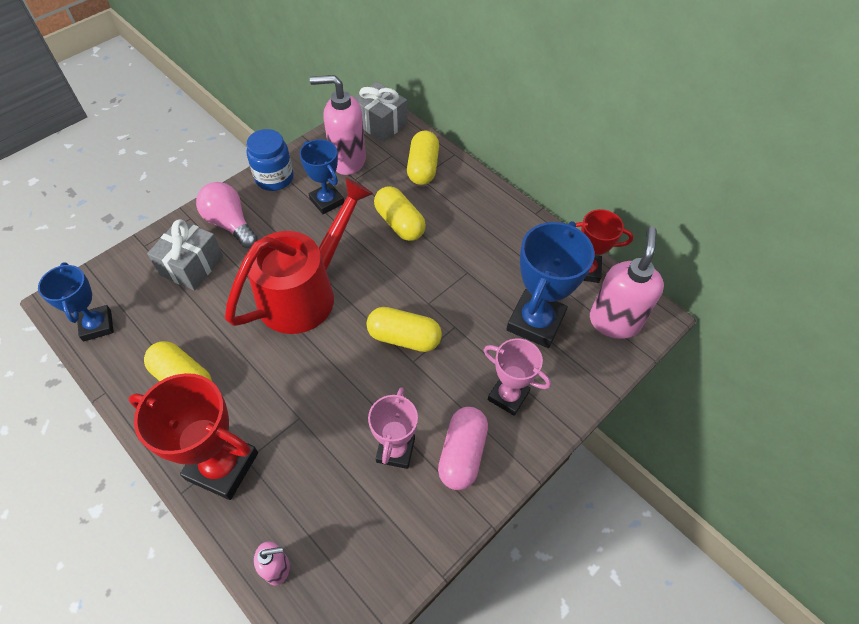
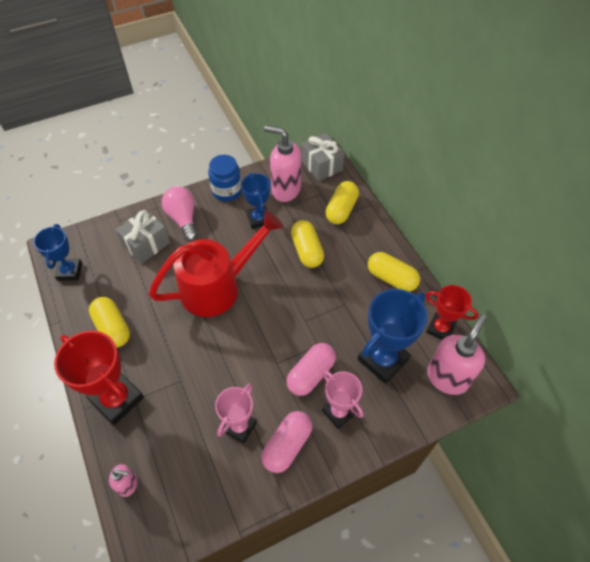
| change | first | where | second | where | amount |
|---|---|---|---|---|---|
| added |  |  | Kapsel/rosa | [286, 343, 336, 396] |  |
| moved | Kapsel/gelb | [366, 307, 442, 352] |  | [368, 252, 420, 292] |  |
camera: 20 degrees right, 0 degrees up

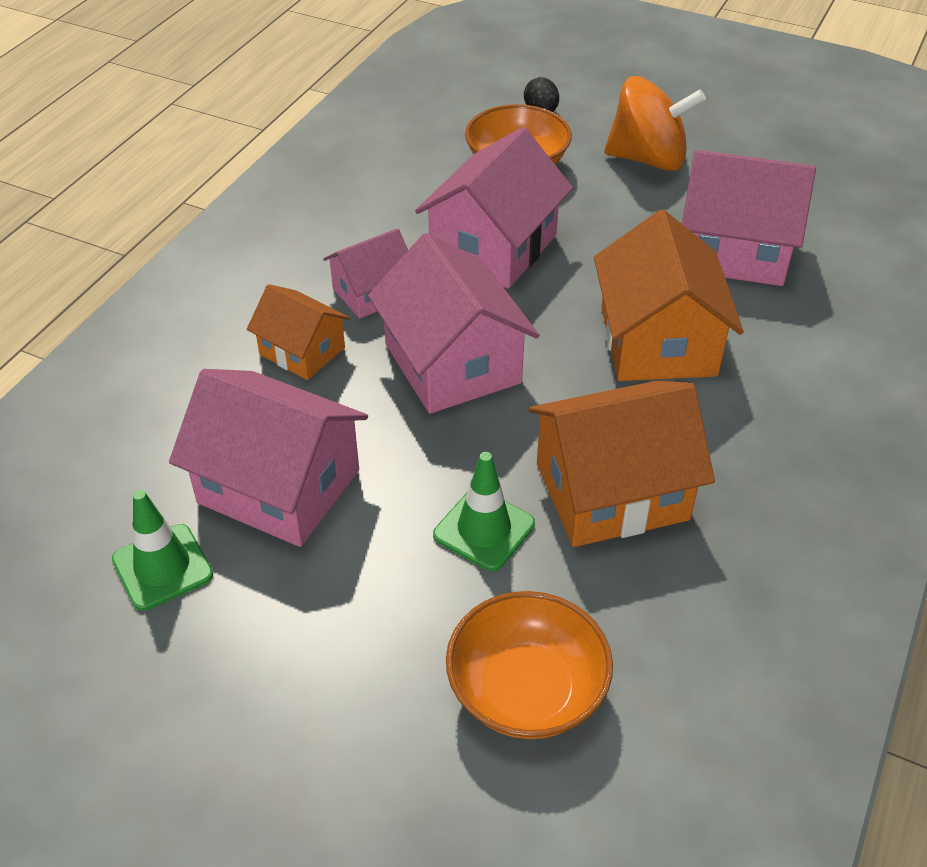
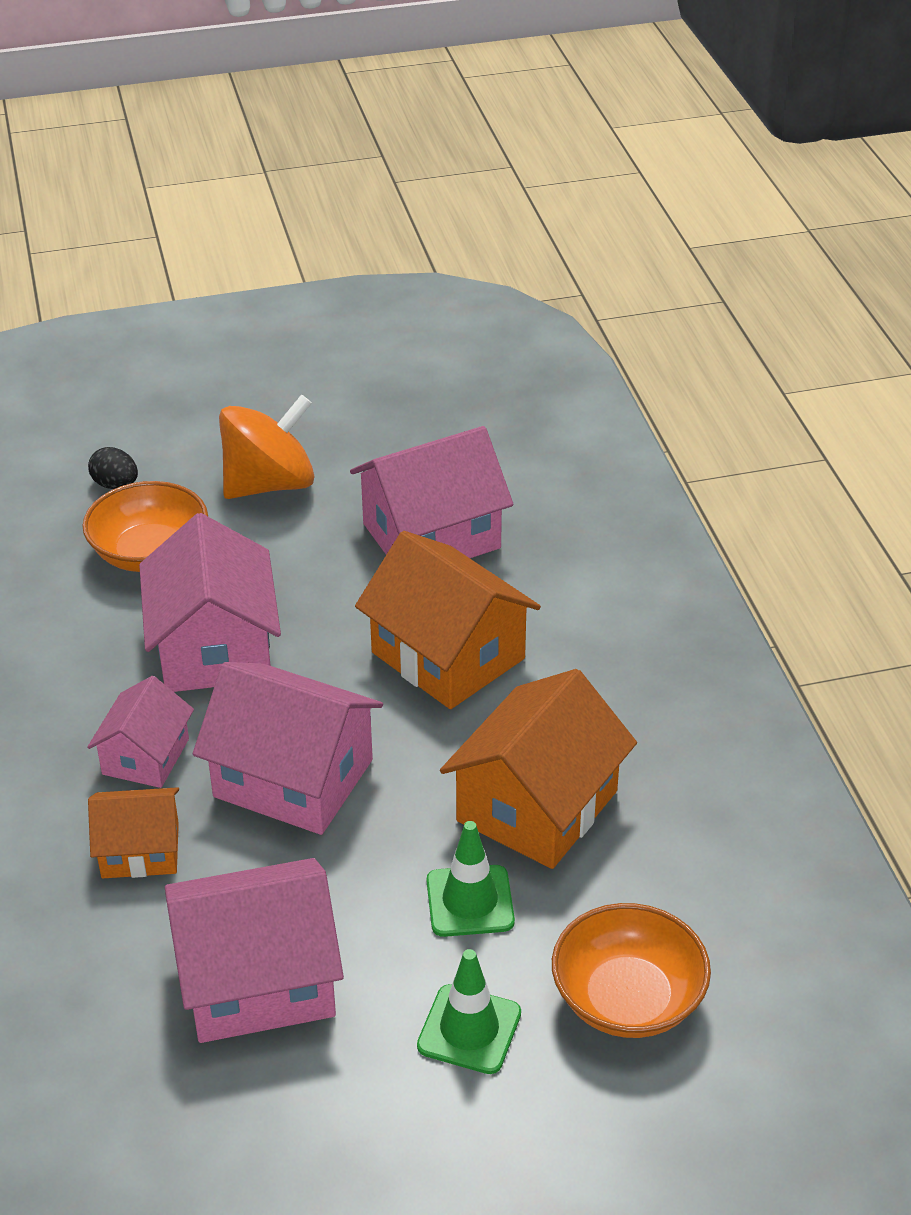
| change | first | where | second | where | amount |
|---|---|---|---|---|---|
| moved | Leitkegel/grün | [112, 490, 213, 611] |  | [417, 949, 521, 1074] |  |
camera: 40 degrees left, 5 degrees down

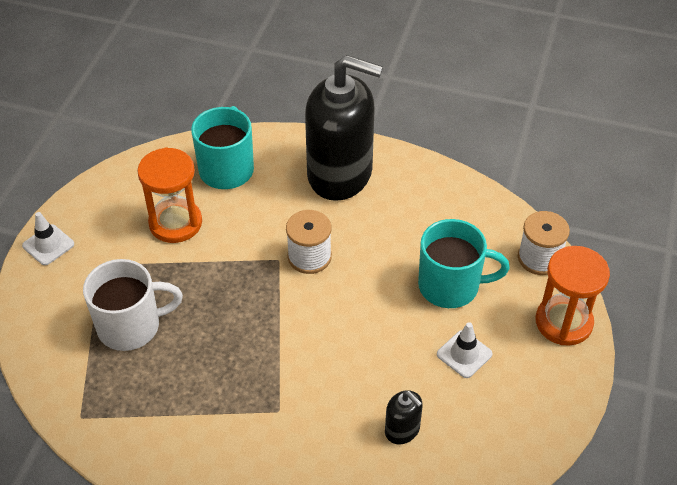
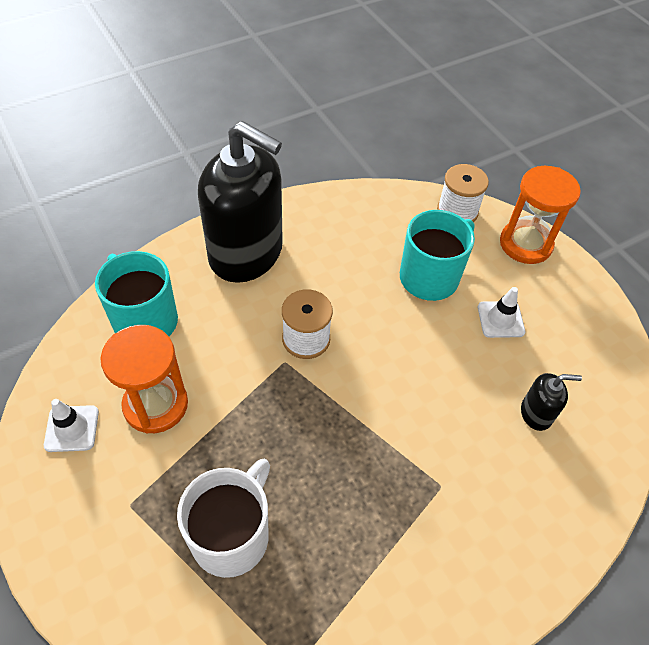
| change | first | where | second | where | amount |
|---|---|---|---|---|---|
| moved | Leitkegel/weiß | [22, 212, 74, 265] |  | [44, 399, 99, 452] |  |
| turned | Seifenspender/schwarz | [305, 55, 383, 201] |  | [198, 121, 283, 283] | 60 degrees clockwise |
camera: 50 degrees left, 5 degrees up

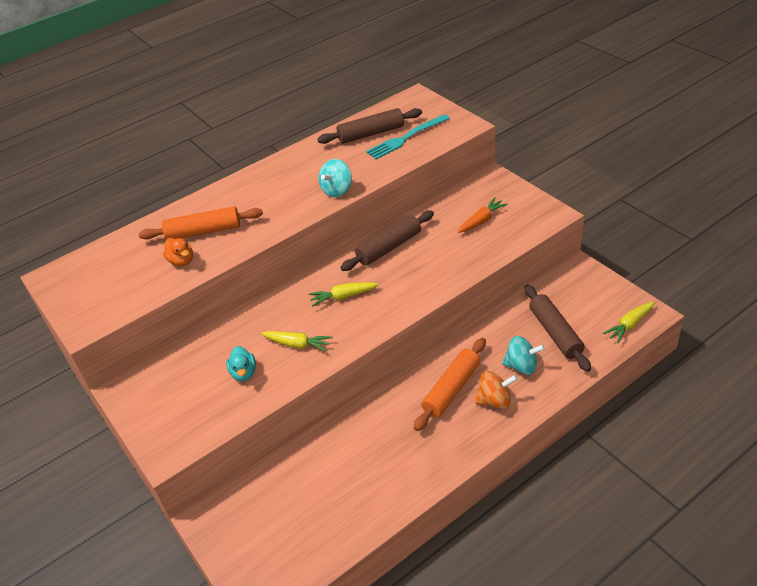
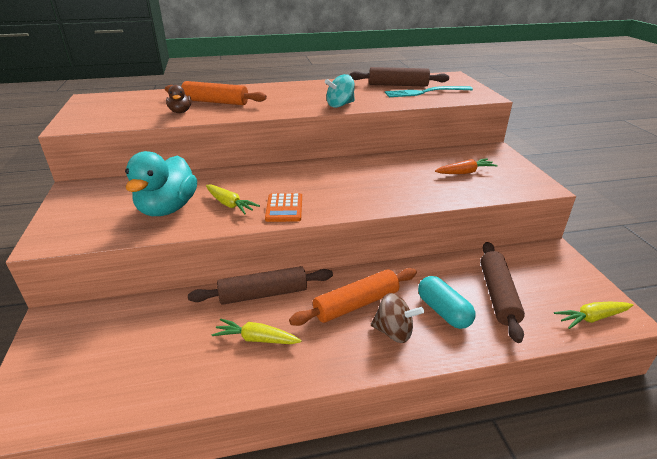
| change | first | where | second | where | amount |
|---|---|---|---|---|---|
| resized | Ente/türkis | [226, 346, 256, 381] |  | [125, 151, 197, 216] | x2.01 |
| recoloured | Ente/orange | [163, 238, 193, 266] | Ente/braun | [166, 85, 192, 113] |  |
| moved | Nudelholz/braun | [340, 211, 434, 271] |  | [188, 266, 333, 305] |  |
| moved | Karotte/gelb | [309, 282, 379, 306] |  | [212, 319, 302, 344] |  |
| added |  |  | Taschenrechner/orange | [265, 193, 302, 222] |  |
| recoloured | Kreisel/orange | [474, 371, 517, 409] | Kreisel/braun | [371, 293, 424, 343] |  |
| replaced | Kreisel/türkis | [502, 336, 545, 375] | Kapsel/türkis | [418, 276, 475, 329] |  |
camera: 20 degrees right, 10 degrees down

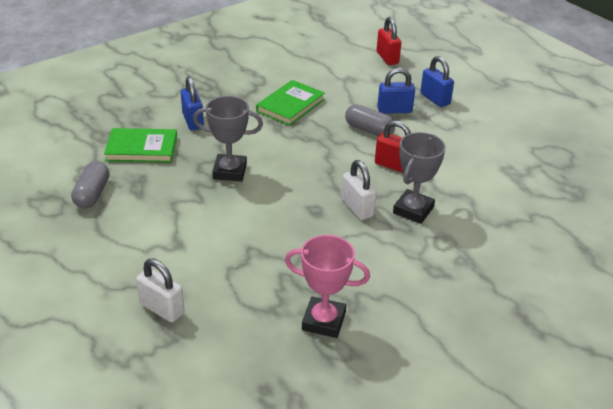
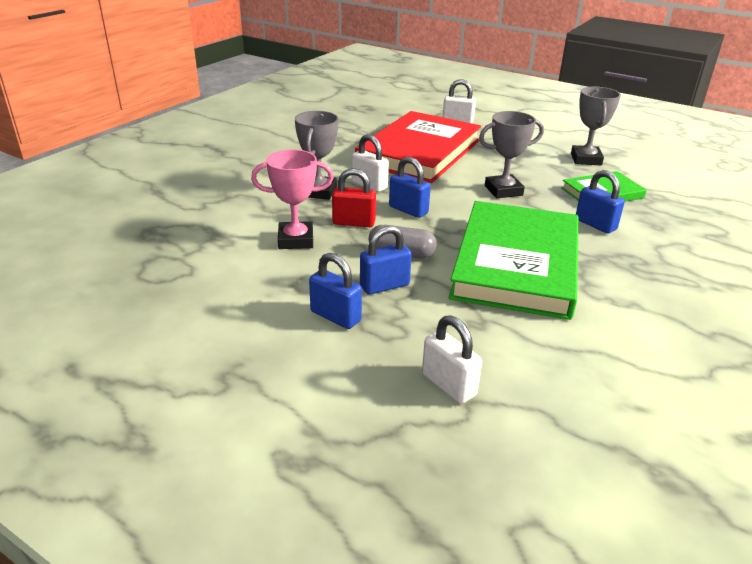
| change | first | where | second | where | amount |
|---|---|---|---|---|---|
| moved | Pokal/rosa | [285, 235, 370, 338] |  | [251, 149, 334, 249] |  |
| added |  |  | Buch/rot | [355, 111, 481, 183] |  |
| added |  |  | Vorhängeschloss/blau | [389, 157, 431, 218] |  |
| recoloured | Vorhängeschloss/rot | [377, 17, 401, 65] | Vorhängeschloss/weiß | [422, 315, 482, 404] |  |
| resized | Buch/grün | [256, 80, 325, 126] |  | [449, 201, 579, 320] | x1.99 |
| replaced | Kapsel/grau | [71, 161, 109, 208] | Pokal/grau | [571, 87, 621, 165] |  |
camera: 160 degrees right, 5 degrees down

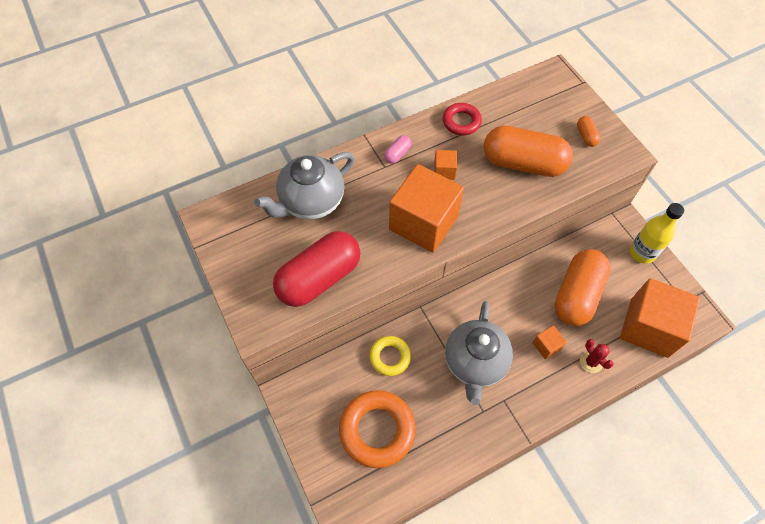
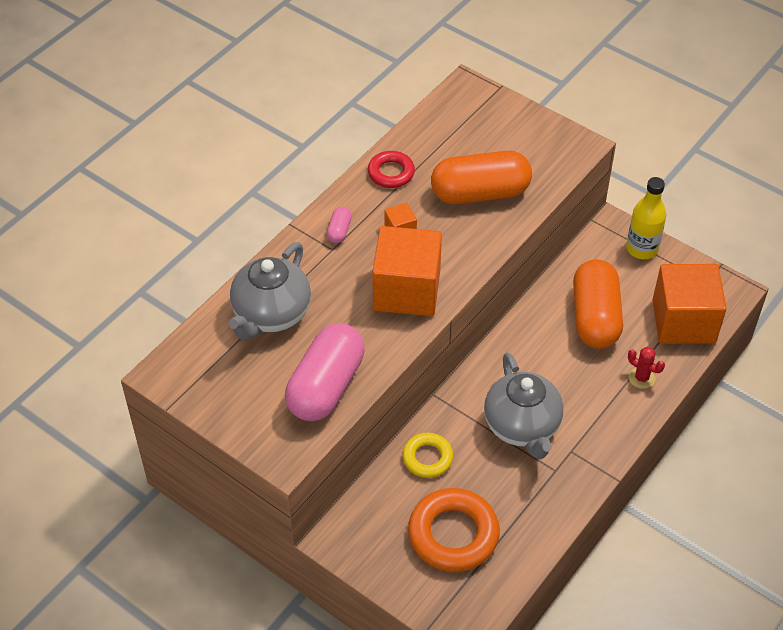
| change | first | where | second | where | amount |
|---|---|---|---|---|---|
| recoloured | Kapsel/rot | [273, 231, 360, 307] | Kapsel/rosa | [285, 323, 364, 421] |  |
| removed | Kubus/orange | [533, 325, 567, 359] |  |  |  |
| removed | Kapsel/orange | [577, 116, 601, 147] |  |  |  |
camera: 25 degrees left, 10 degrees down

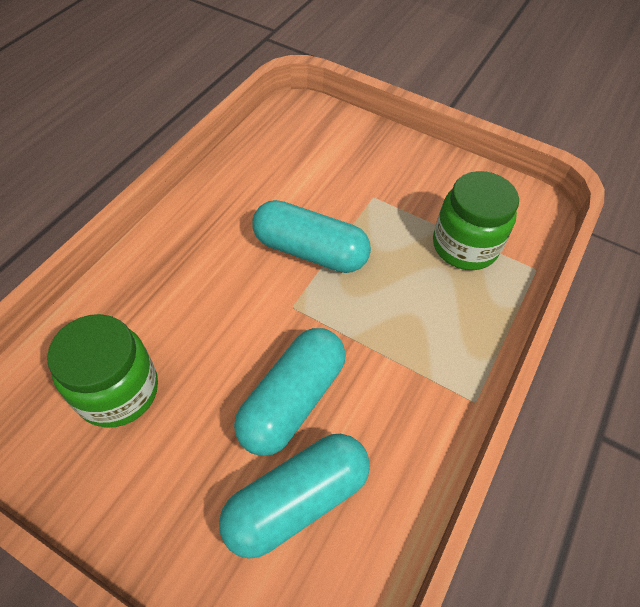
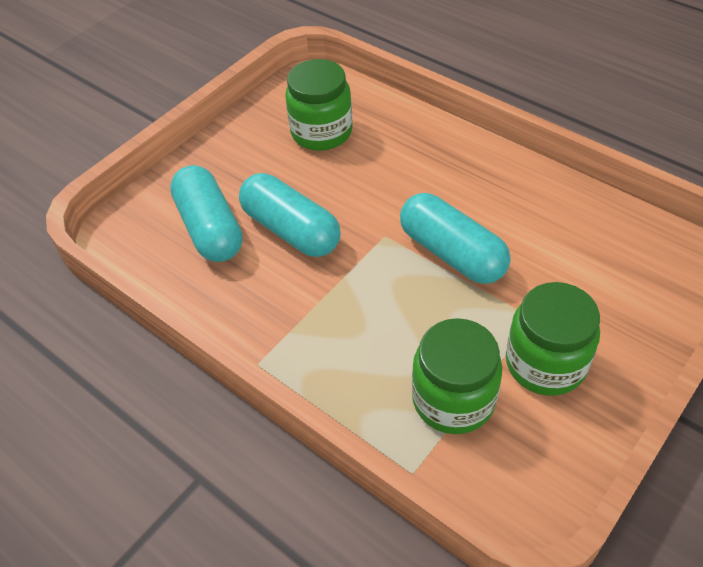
| change | first | where | second | where | amount |
|---|---|---|---|---|---|
| turned | Kapsel/türkis | [252, 200, 371, 273] |  | [400, 193, 510, 284] | 75 degrees counterclockwise |
| added |  |  | Einmachglas/grün | [506, 282, 600, 396] |  |
camera: 105 degrees right, 5 degrees down

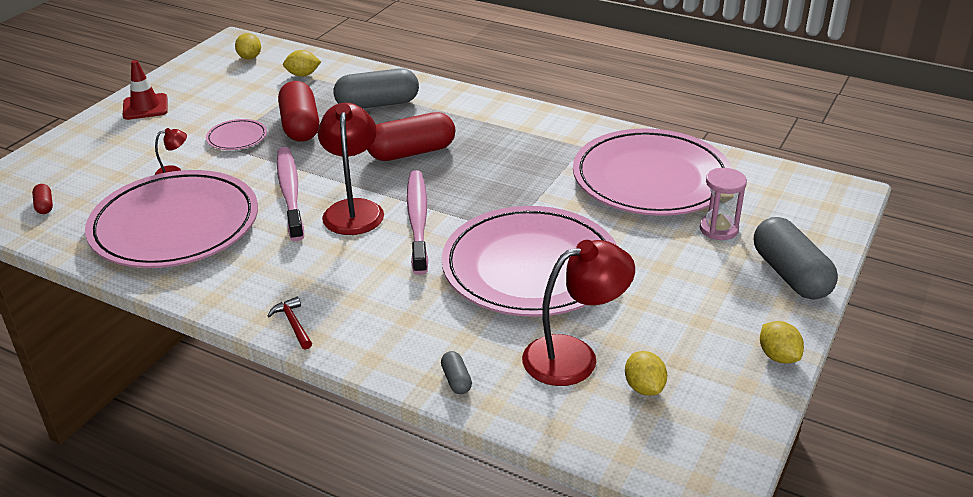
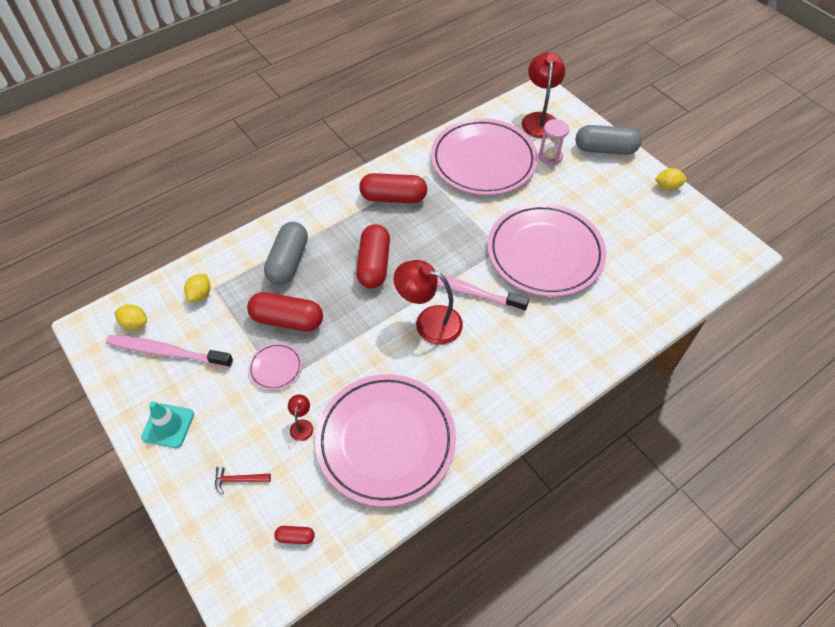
| change | first | where | second | where | amount |
|---|---|---|---|---|---|
| moved | Zahnbürste/rosa | [277, 147, 304, 241] |  | [106, 335, 233, 368] |  |
| recoloured | Leitkegel/rot | [123, 60, 168, 120] | Leitkegel/türkis | [141, 401, 194, 448] |  |
| moved | Hammer/rot | [268, 297, 312, 350] |  | [215, 467, 271, 494] |  |
| added |  |  | Kapsel/rot | [359, 173, 427, 203] |  |
| moved | Lampe/rot | [522, 240, 635, 386] |  | [522, 52, 565, 138] |  |
| removed | Kapsel/grau | [441, 351, 472, 394] |  |  |  |
| removed | Zitrone/gelb | [625, 351, 667, 396] |  |  |  |
camera: 65 degrees left, 20 degrees up

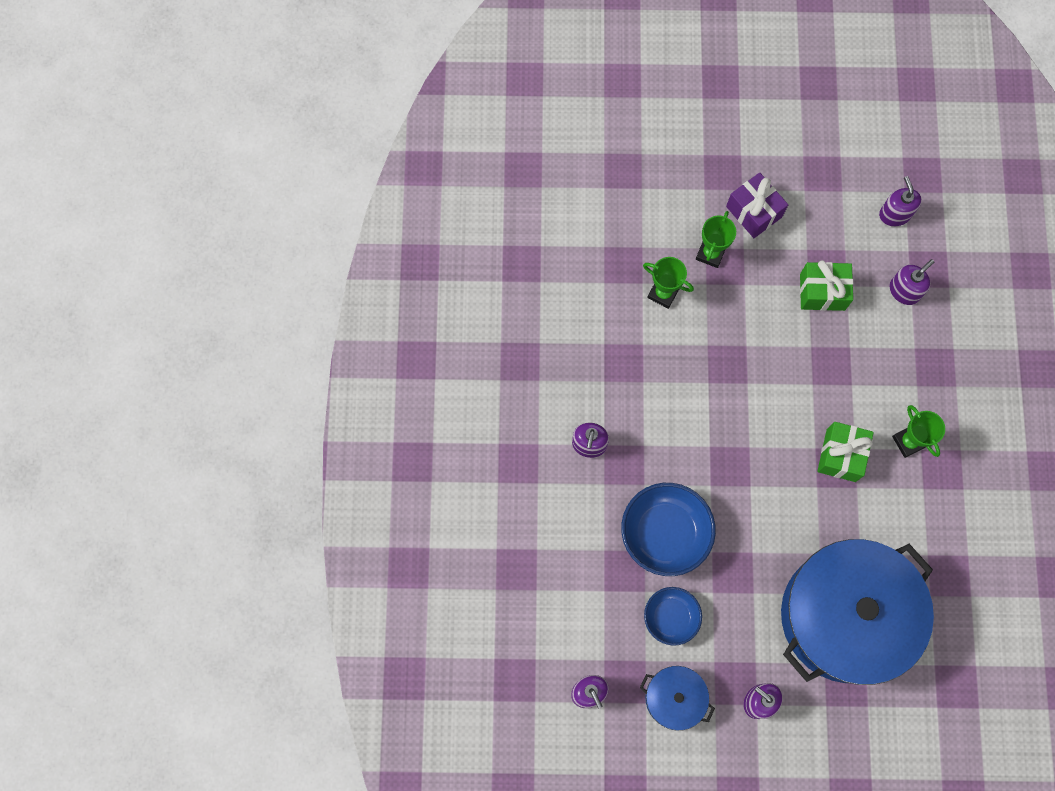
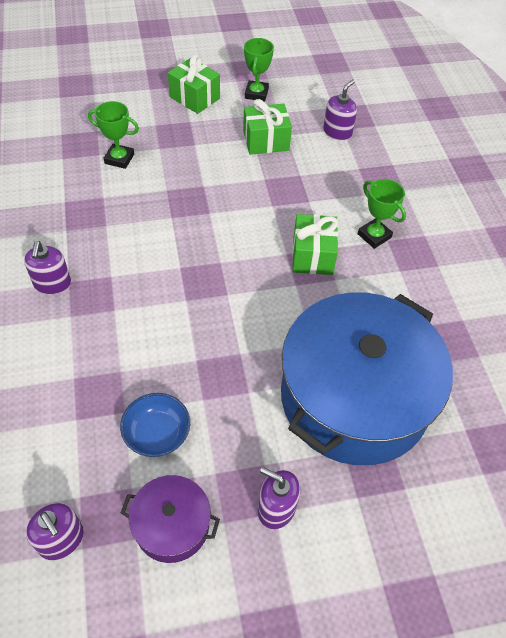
| change | first | where | second | where | amount |
|---|---|---|---|---|---|
| recoloured | Kochtopf/blau | [640, 666, 715, 731] | Kochtopf/lila | [121, 475, 220, 563] |  |
| recoloured | Geschenk/lila | [726, 173, 788, 238] | Geschenk/grün | [168, 55, 220, 114] |  |
| moved | Pokal/grün | [696, 211, 736, 268] |  | [244, 38, 274, 102] |  |
| removed | Schüssel/blau | [621, 483, 716, 576] |  |  |  |
| removed | Seifenspender/lila | [879, 176, 922, 226] |  |  |  |
camera: 15 degrees left, 20 degrees down

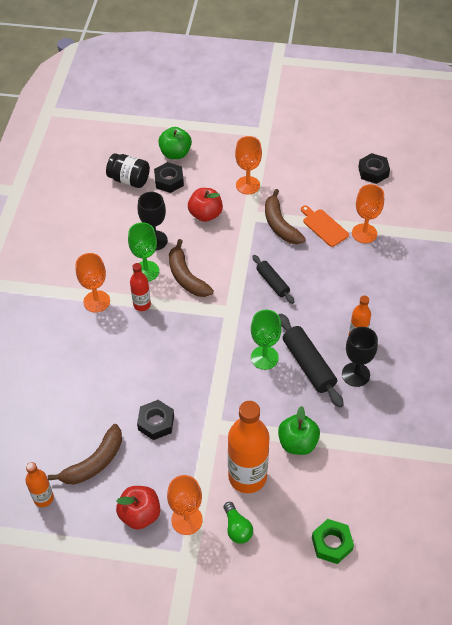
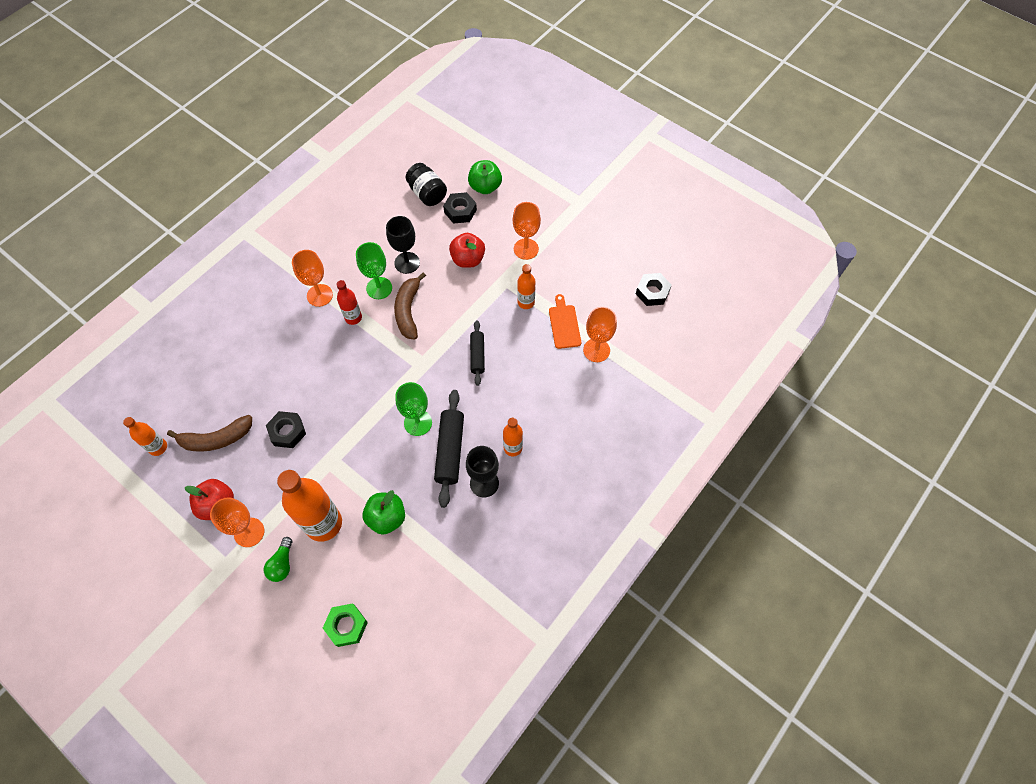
| change | first | where | second | where | amount |
|---|---|---|---|---|---|
| replaced | Banane/braun | [265, 189, 306, 244] | Flasche/orange | [517, 264, 535, 309] |  |
camera: 30 degrees right, 10 degrees up

